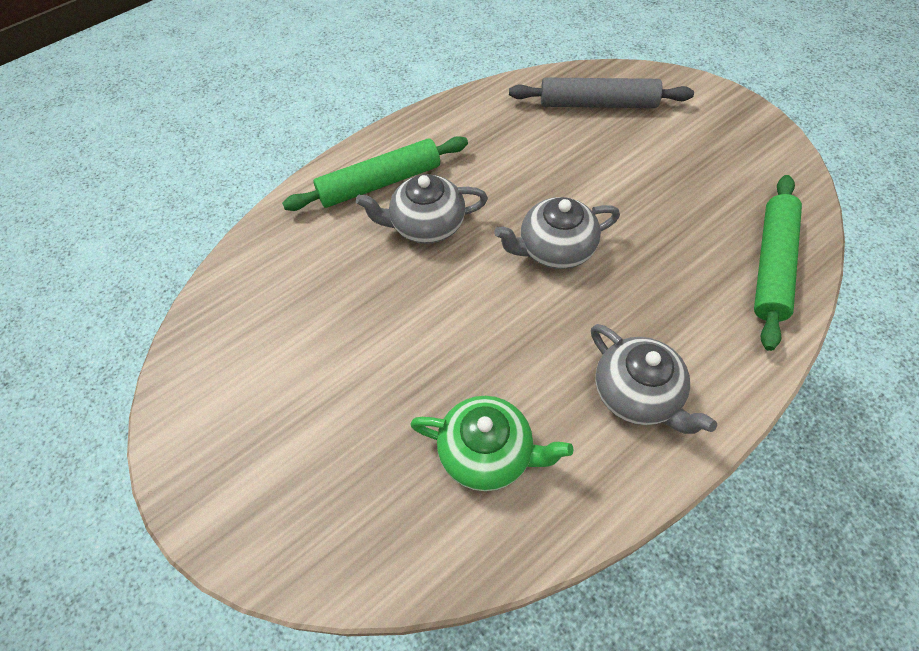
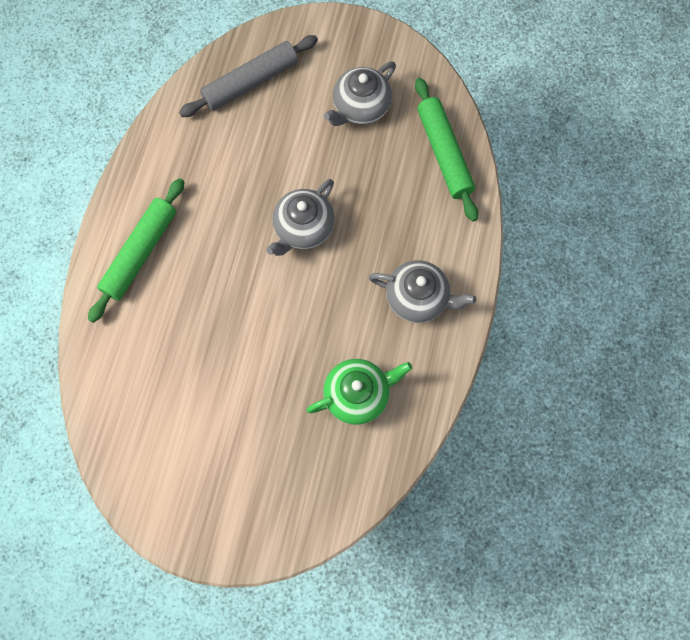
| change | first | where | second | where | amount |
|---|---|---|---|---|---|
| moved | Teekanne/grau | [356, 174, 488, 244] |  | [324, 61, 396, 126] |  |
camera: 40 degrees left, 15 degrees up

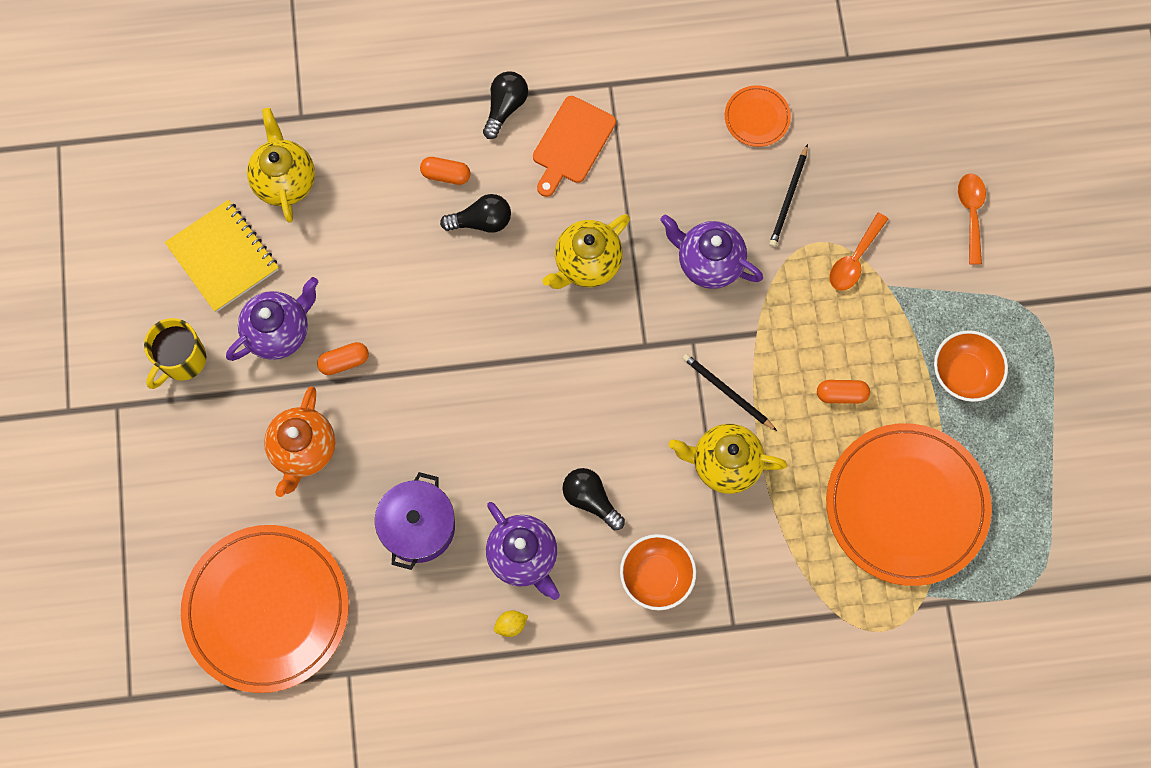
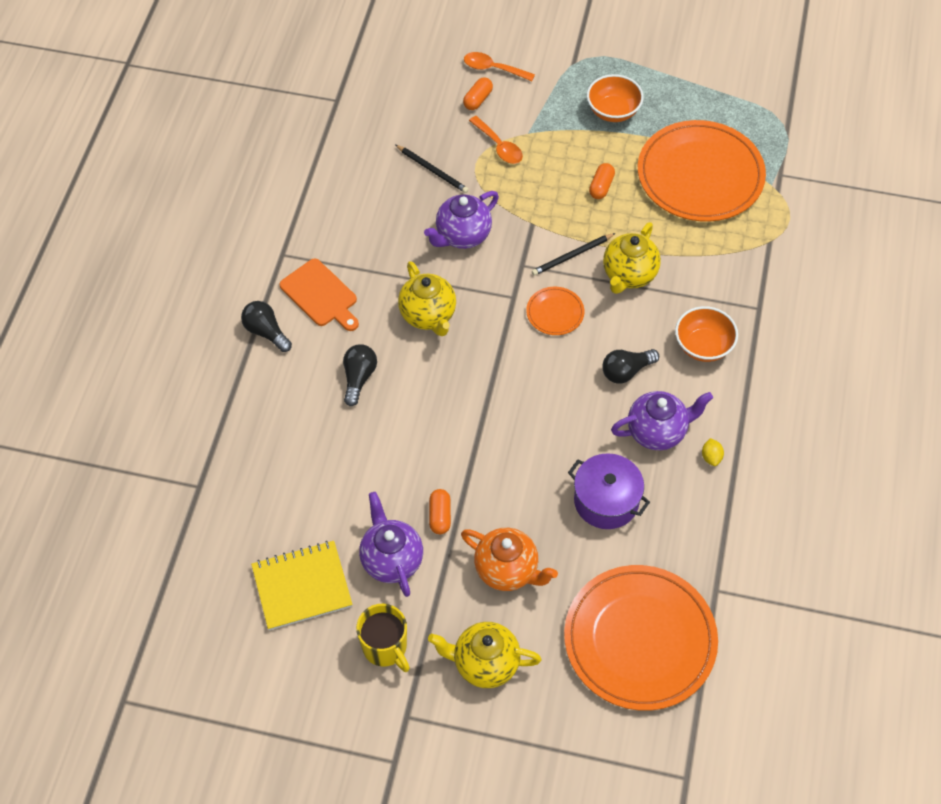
| change | first | where | second | where | amount |
|---|---|---|---|---|---|
| moved | Teekanne/gelb | [247, 108, 315, 223] |  | [428, 622, 542, 688] |  |
| moved | Kapsel/orange | [420, 157, 470, 185] |  | [463, 77, 493, 110] |  |
| moved | Teller/orange | [725, 85, 791, 147] |  | [526, 287, 584, 335] |  |
camera: 70 degrees left, 15 degrees down

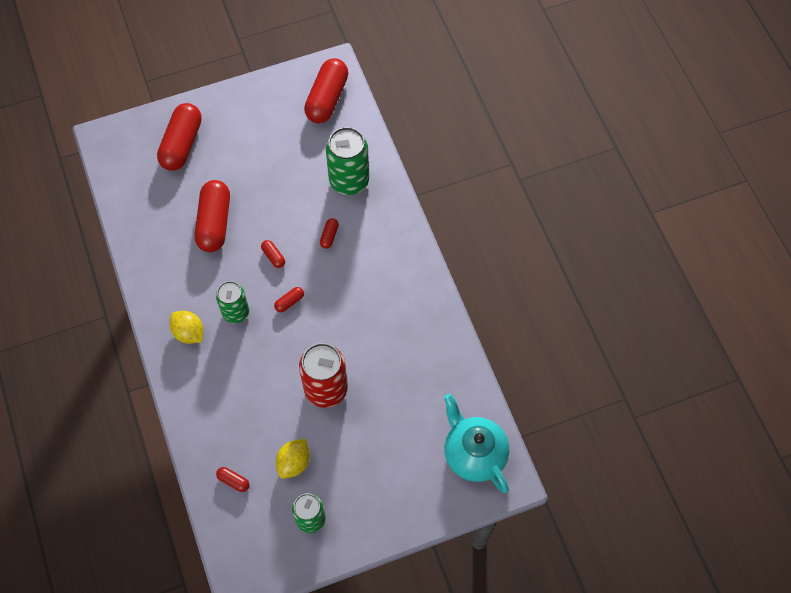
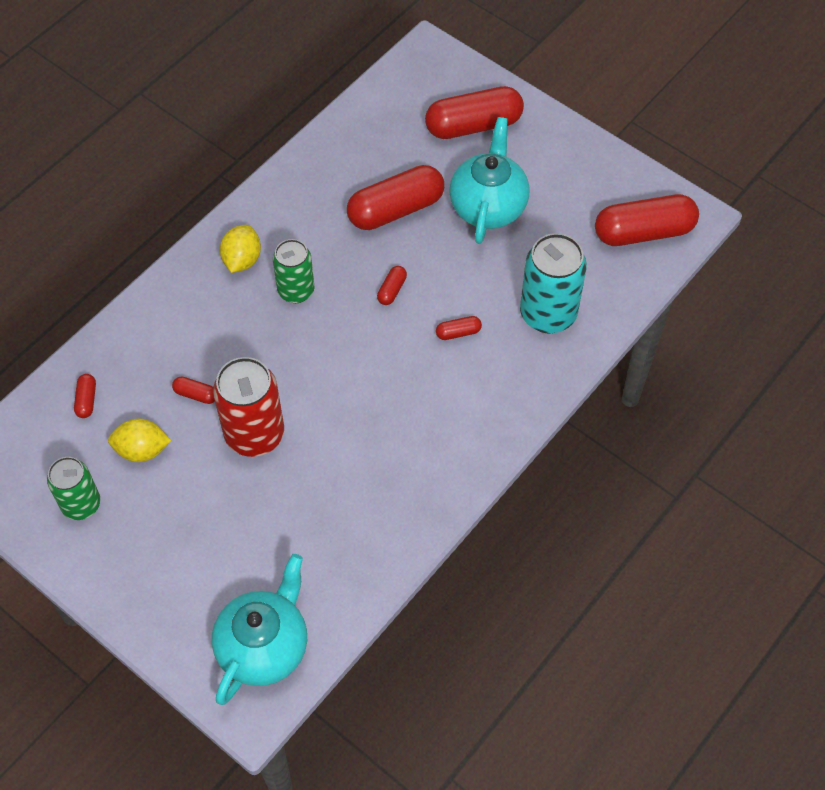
| change | first | where | second | where | amount |
|---|---|---|---|---|---|
| moved | Kapsel/rot | [274, 287, 304, 312] |  | [172, 376, 215, 404] |  |
| added |  |  | Teekanne/türkis | [449, 117, 530, 244] |  |
| recoloured | Dose/grün | [326, 127, 369, 195] | Dose/türkis | [520, 233, 587, 334] |  |
camera: 60 degrees right, 5 degrees down

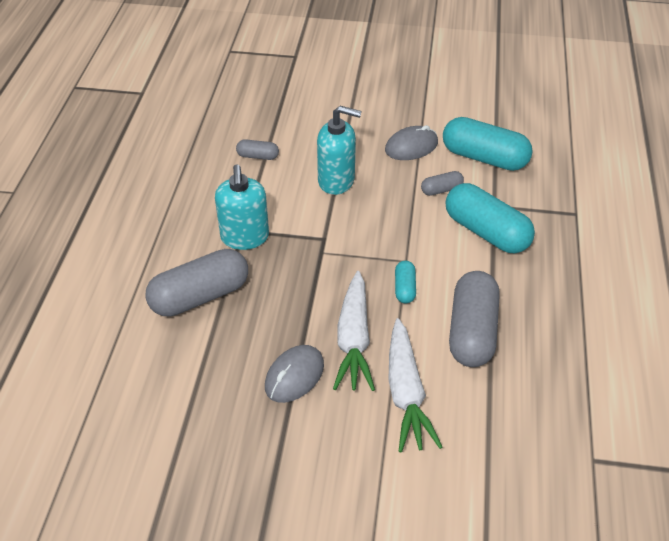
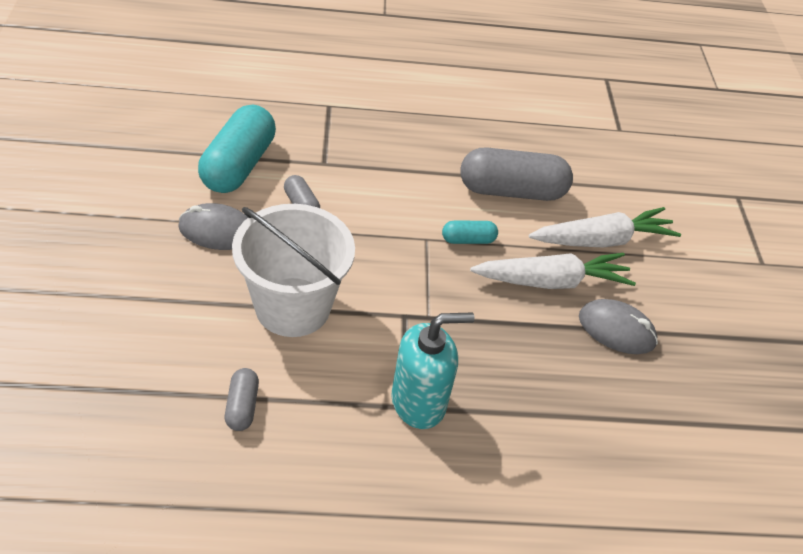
| change | first | where | second | where | amount |
|---|---|---|---|---|---|
| turned | Computermaus/grau | [385, 125, 438, 160] |  | [178, 203, 248, 250] | 45 degrees counterclockwise |
| replaced | Seifenspender/türkis | [317, 106, 362, 195] | Eimer/weiß | [232, 204, 355, 337] |  |
| removed | Kapsel/grau | [145, 249, 248, 317] |  |  |  |
| removed | Kapsel/türkis | [446, 183, 535, 253] |  |  |  |
camera: 105 degrees left, 0 degrees up

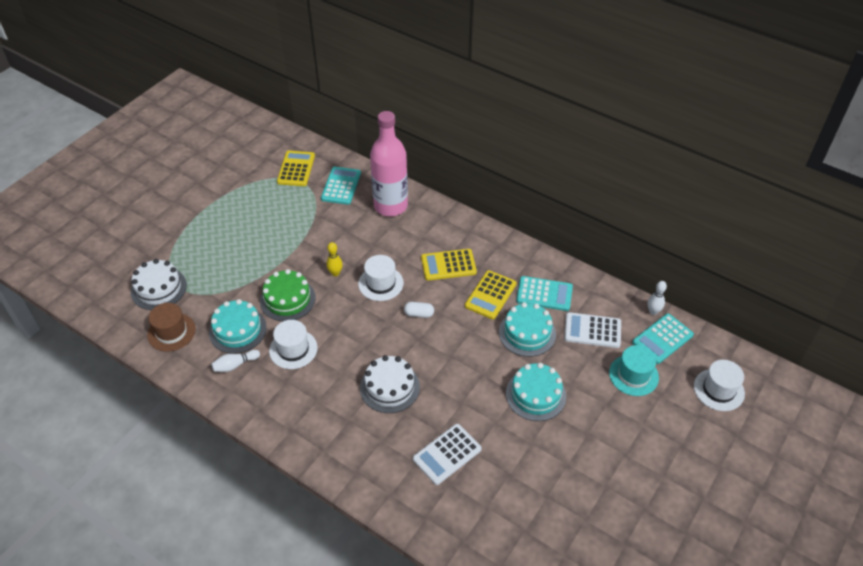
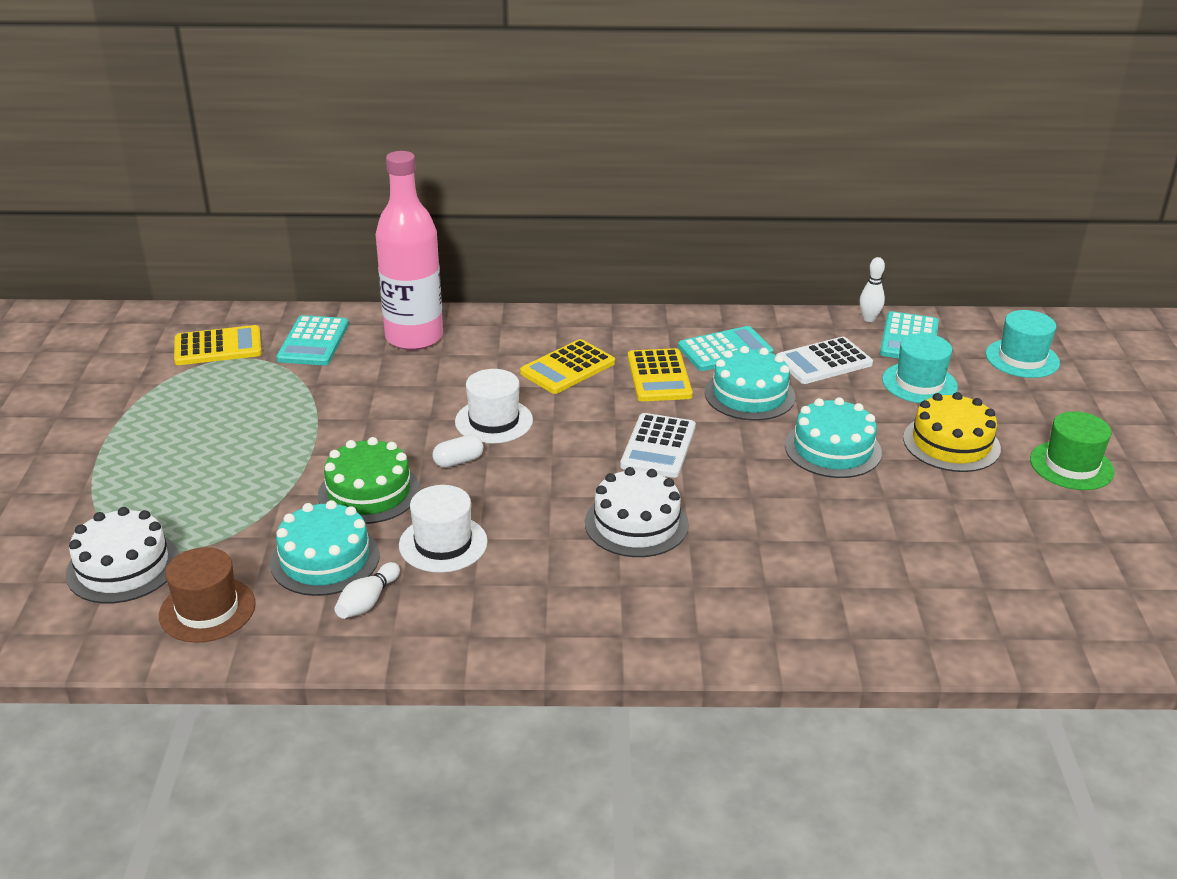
| change | first | where | second | where | amount |
|---|---|---|---|---|---|
| turned | Taschenrechner/gelb | [277, 151, 315, 186] |  | [174, 325, 262, 365] | 105 degrees clockwise |
| turned | Taschenrechner/türkis | [321, 167, 361, 205] |  | [276, 315, 349, 365] | 150 degrees counterclockwise |
| moved | Kapsel/weiß | [404, 302, 434, 318] |  | [432, 435, 483, 468] |  |
| moved | Taschenrechner/weiß | [413, 424, 482, 485] |  | [620, 413, 696, 478] |  |
| added |  |  | Kuchen/gelb | [903, 392, 1001, 472] |  |
| recoloured | Hut/weiß | [694, 360, 745, 411] | Hut/türkis | [985, 310, 1060, 378] |  |
| added |  |  | Hut/grün | [1030, 411, 1115, 490] |  |
| removed | Bowlingkegel/gelb | [326, 242, 343, 277] |  |  |  |
camera: 35 degrees left, 15 degrees down

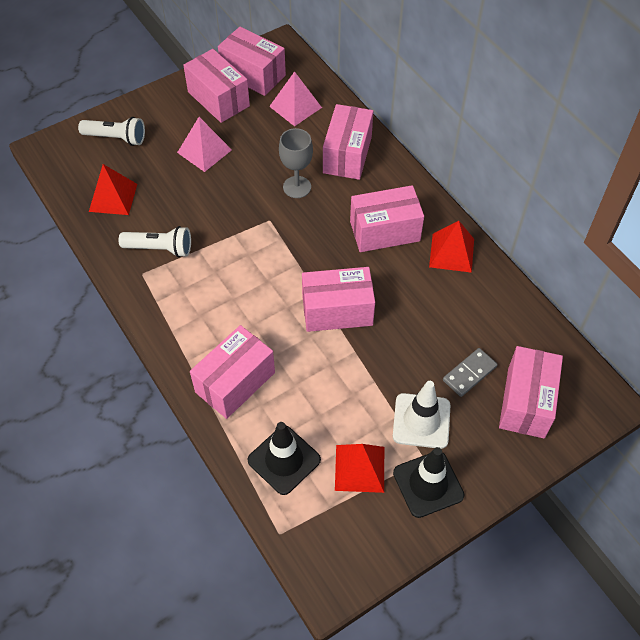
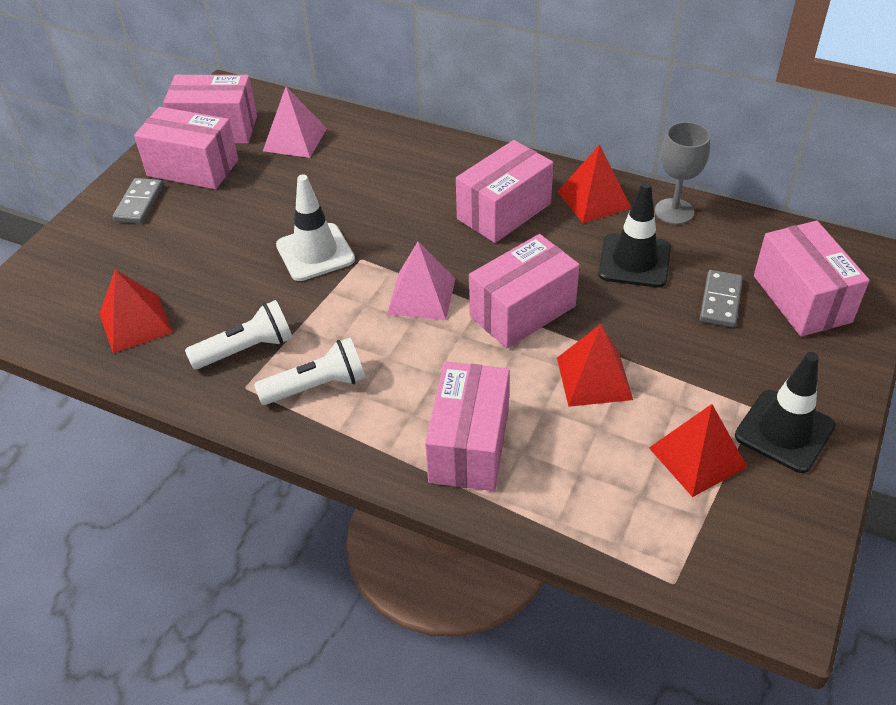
| change | first | where | second | where | amount |
|---|---|---|---|---|---|
| added |  |  | Dominostein/grau | [112, 178, 163, 224] |  |
| moved | Taschenlampe/weiß | [78, 117, 145, 146] |  | [254, 338, 365, 405] |  |
| moved | Leitkegel/weiß | [393, 381, 451, 449] |  | [276, 174, 355, 281] |  |
| moved | Pyramide/rosa | [177, 117, 232, 172] |  | [387, 242, 456, 320] |  |
| added |  |  | Pyramide/rot | [557, 324, 633, 407] |  |
| moved | Leitkegel/schwarz | [247, 422, 321, 495] |  | [598, 182, 671, 288] |  |
| moved | Kelch/grau | [279, 128, 313, 198] |  | [655, 122, 710, 225] |  |
| removed | Schachtel/rosa | [323, 104, 373, 180] |  |  |  |
camera: 30 degrees left, 10 degrees down

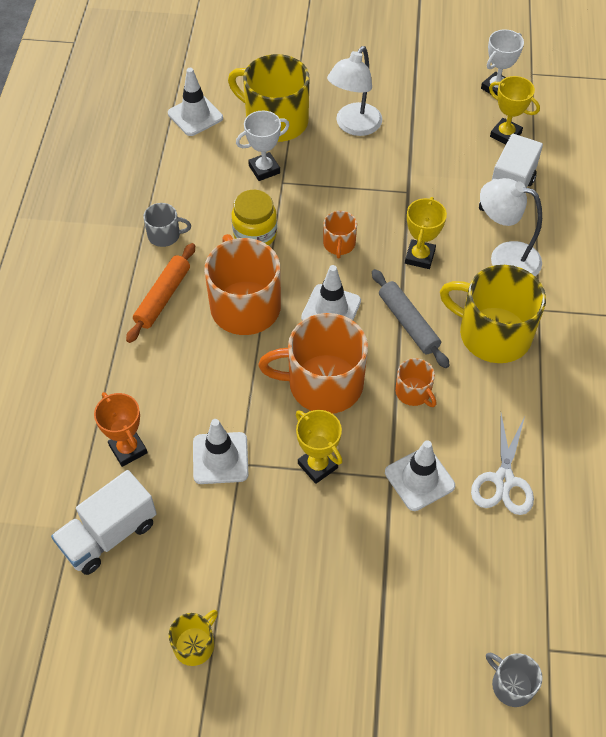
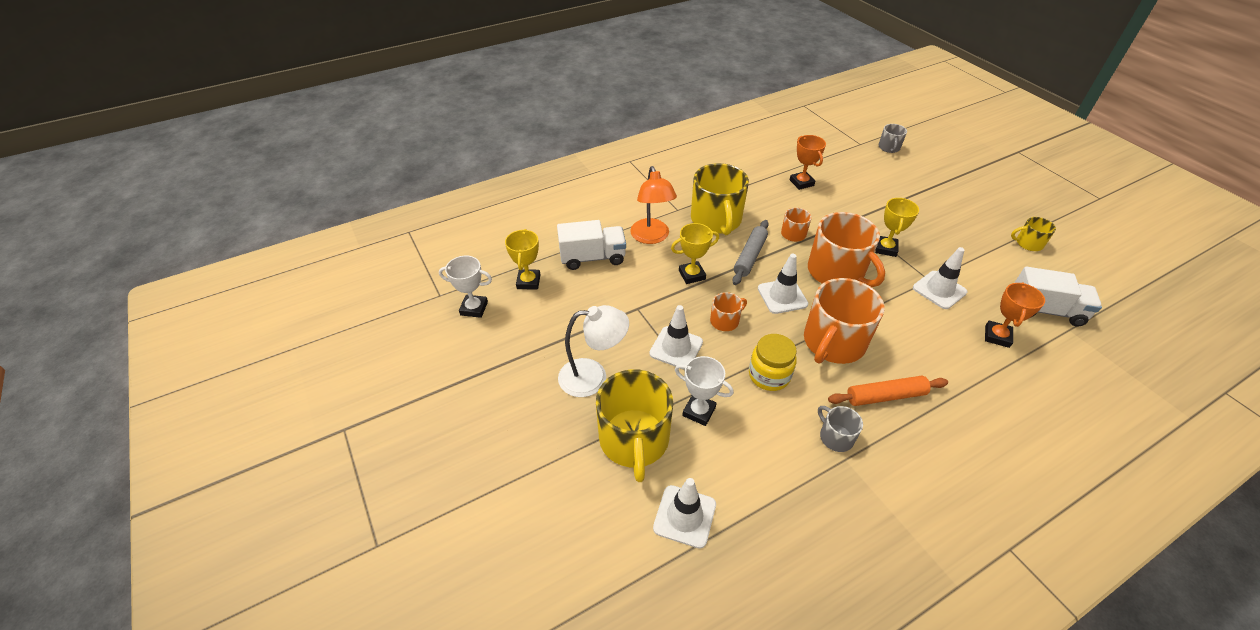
| change | first | where | second | where | amount |
|---|---|---|---|---|---|
| recoloured | Lampe/weiß | [480, 178, 542, 276] | Lampe/orange | [630, 166, 677, 244] |  |
| moved | Leitkegel/weiß | [385, 440, 455, 511] |  | [649, 305, 703, 370] |  |
| replaced | Schere/weiß | [471, 414, 534, 515] | Pokal/orange | [790, 135, 826, 190] |  |
camera: 125 degrees left, 10 degrees down

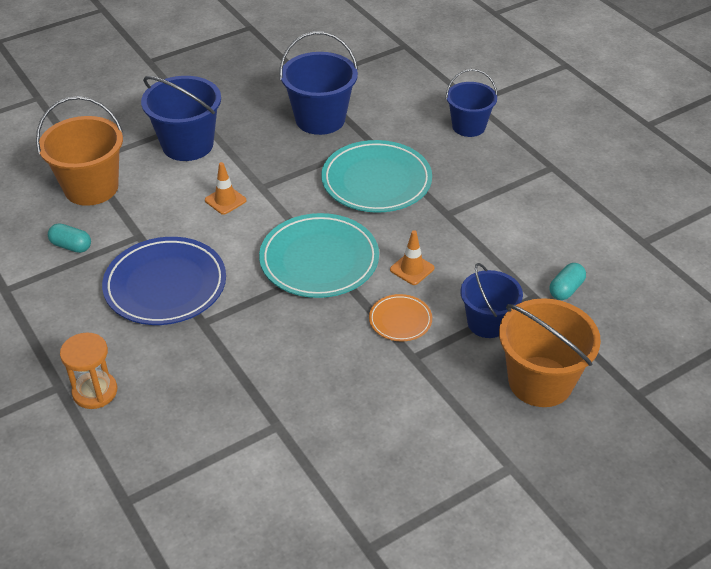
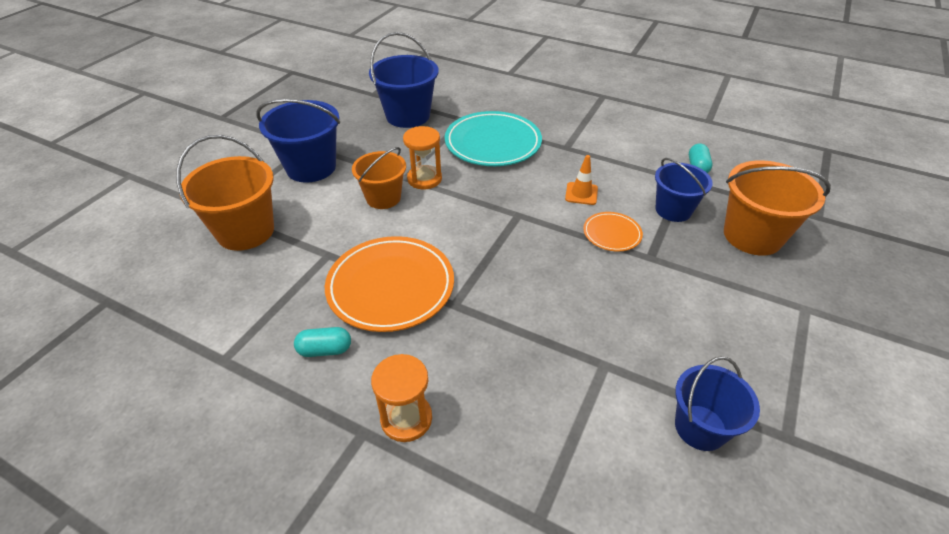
| change | first | where | second | where | amount |
|---|---|---|---|---|---|
| moved | Kapsel/türkis | [48, 223, 91, 253] |  | [294, 327, 351, 357] |  |
| recoloured | Teller/blau | [102, 237, 226, 325] | Teller/orange | [325, 236, 454, 332] |  |
| replaced | Leitkegel/orange | [205, 162, 246, 215] | Eimer/orange | [352, 147, 406, 209] |  |
| added |  |  | Sanduhr/orange | [403, 126, 442, 189] |  |
| moved | Eimer/blau | [446, 69, 498, 137] |  | [675, 356, 760, 451] |  |
| removed | Teller/türkis | [259, 213, 379, 298] |  |  |  |
camera: 30 degrees left, 0 degrees up

